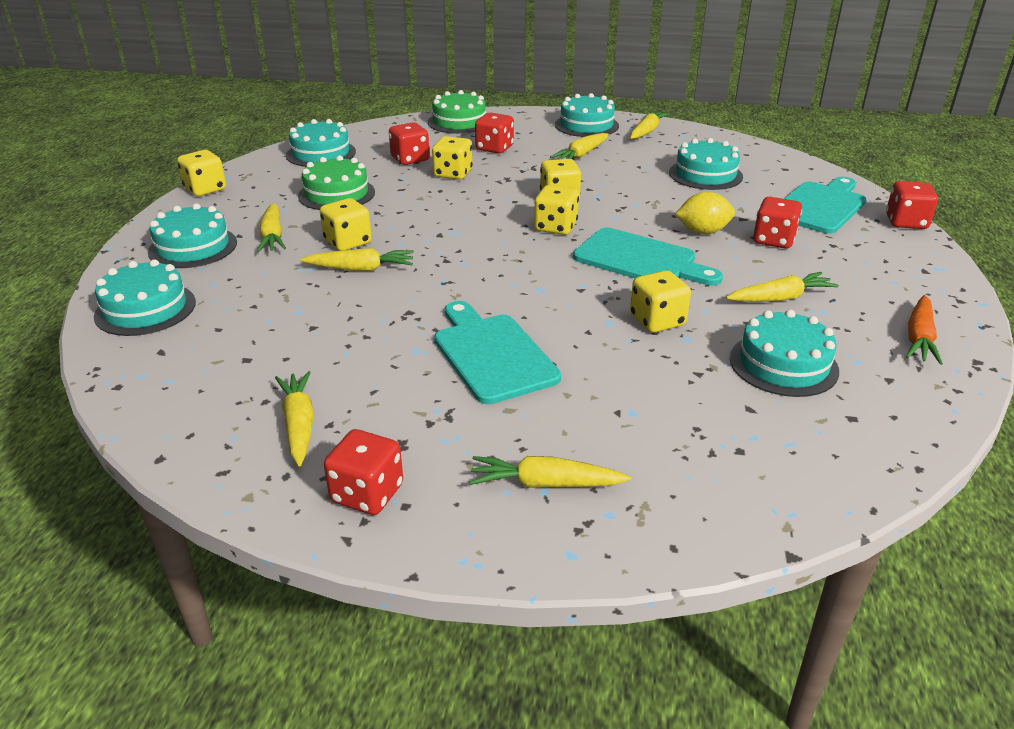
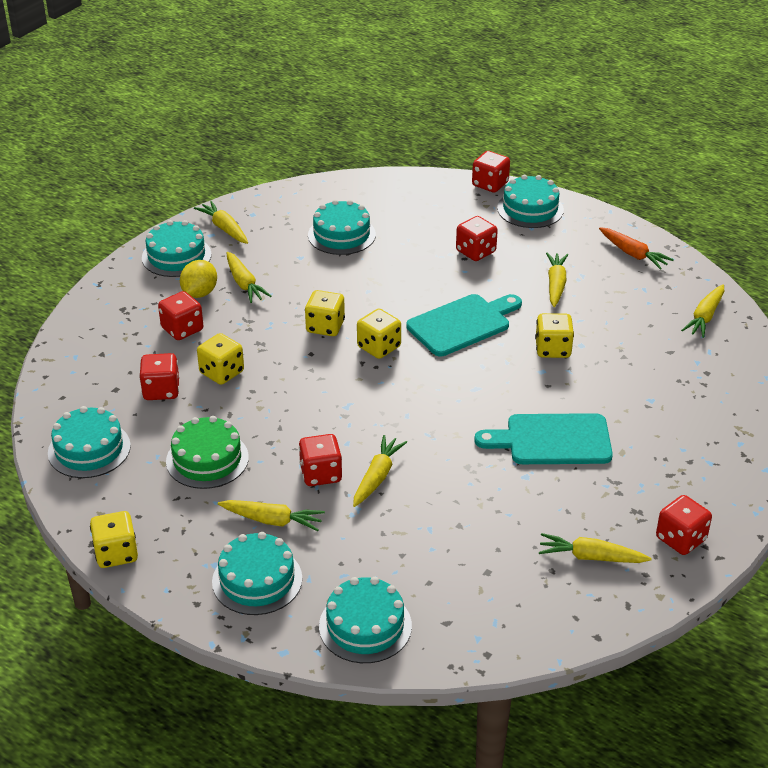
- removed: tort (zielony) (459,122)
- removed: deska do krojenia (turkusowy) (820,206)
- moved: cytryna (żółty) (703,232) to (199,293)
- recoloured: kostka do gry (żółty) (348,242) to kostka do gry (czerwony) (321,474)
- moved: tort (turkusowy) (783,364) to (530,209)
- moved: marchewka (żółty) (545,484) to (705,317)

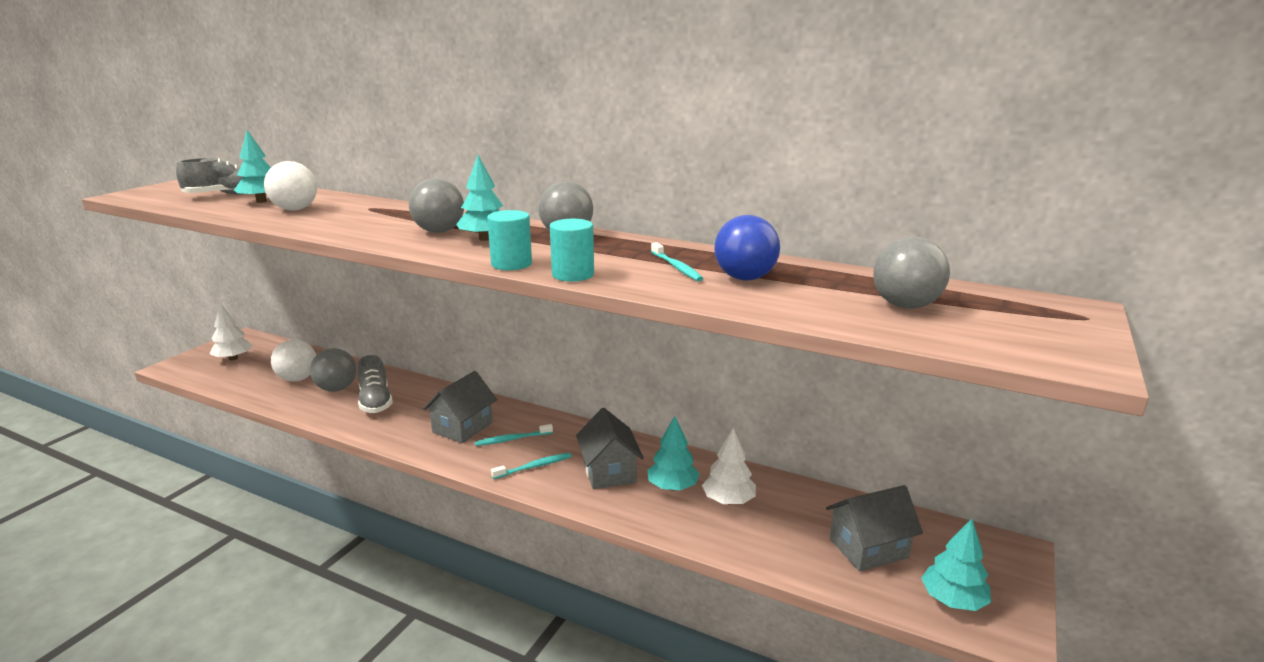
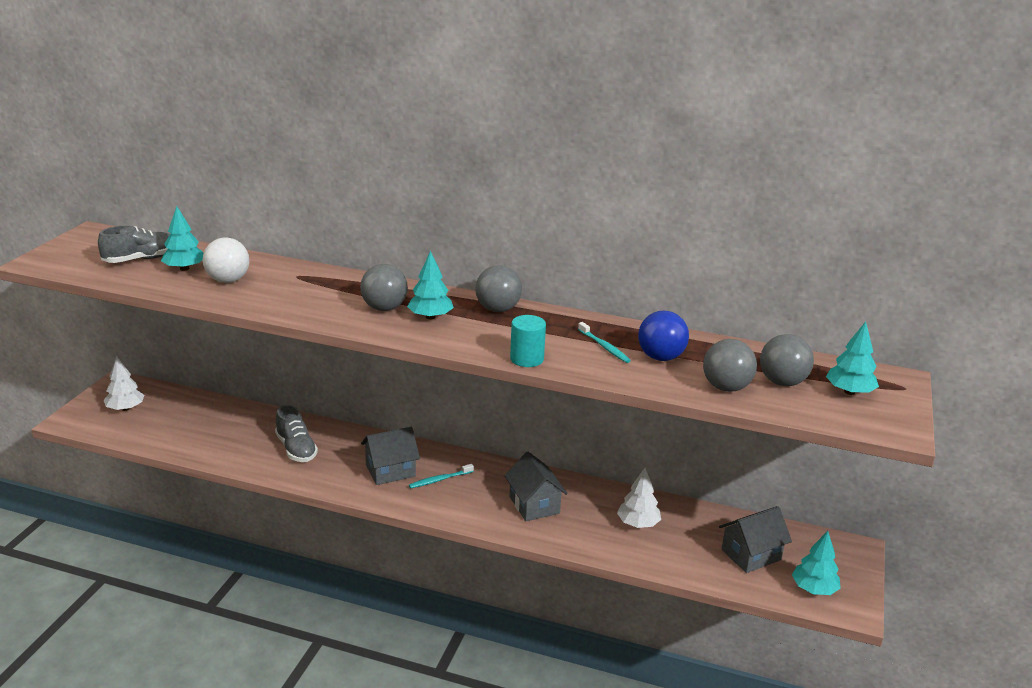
- removed: walec (turkusowy) (511,264)
- removed: piłka (biały) (297,379)
- moved: piłka (szary) (336,388) to (726,387)
- turned: domek (szary) (463,427) = (390,471) 45 degrees clockwise
- moved: drzewko (turkusowy) (672,487) to (849,392)
- removed: szczoteczka do zębów (turkusowy) (534,466)

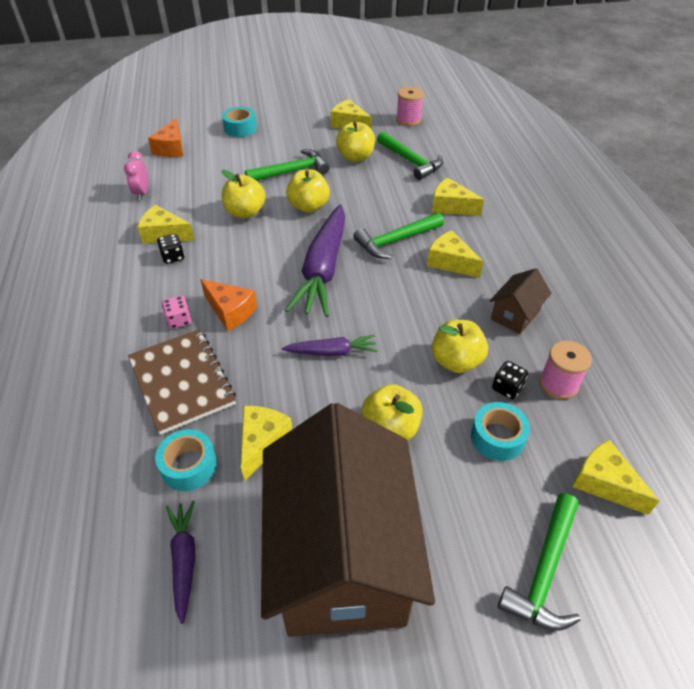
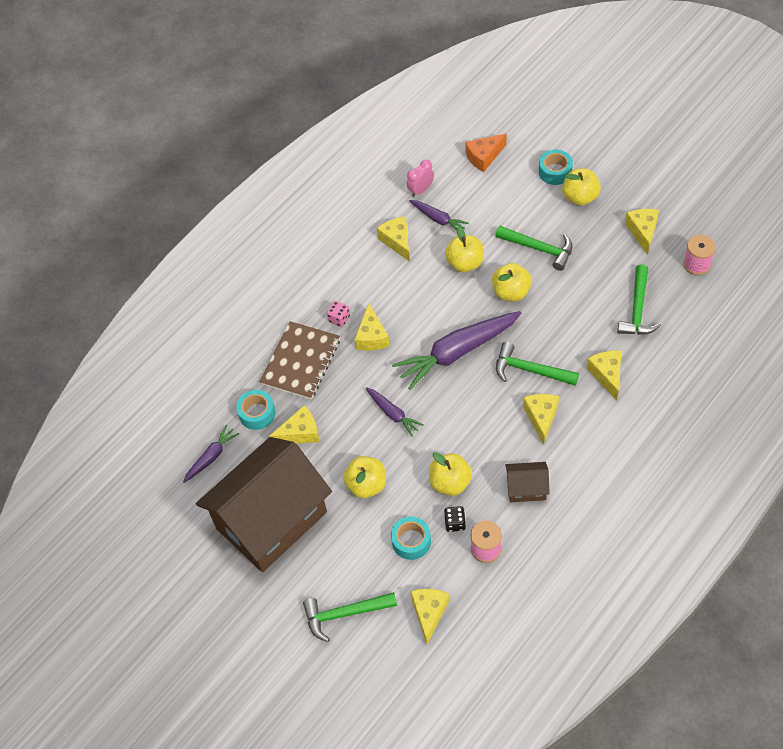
- moved: jabłko (żółty) (355,157) to (580,197)
- removed: kostka do gry (czarny) (173,257)
- recoloured: ser (pomarańczowy) (230,311) to ser (żółty) (371,336)
- added: marchewka (fioletowy) (438,219)

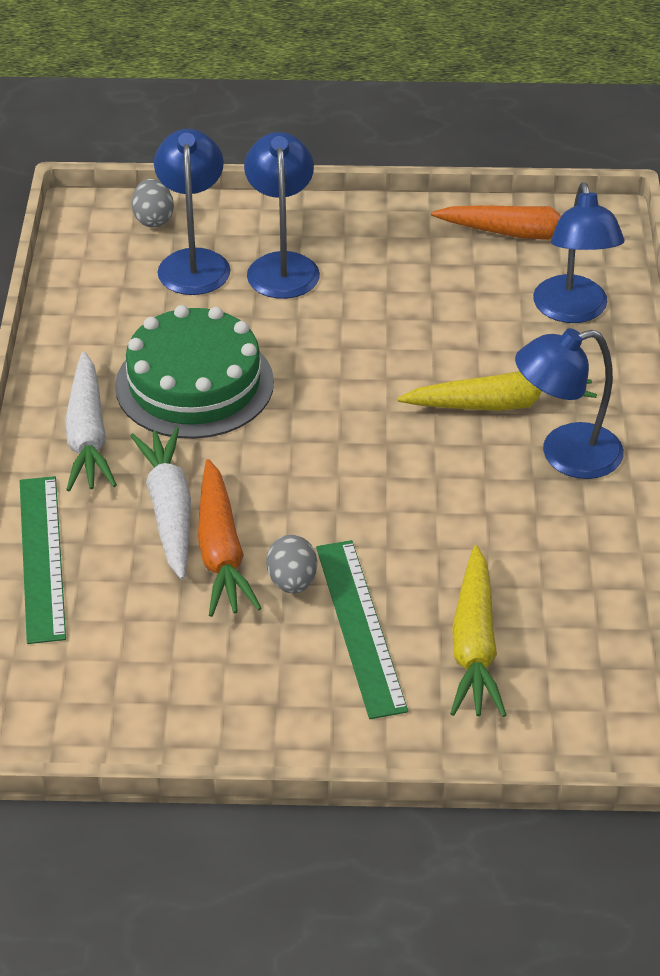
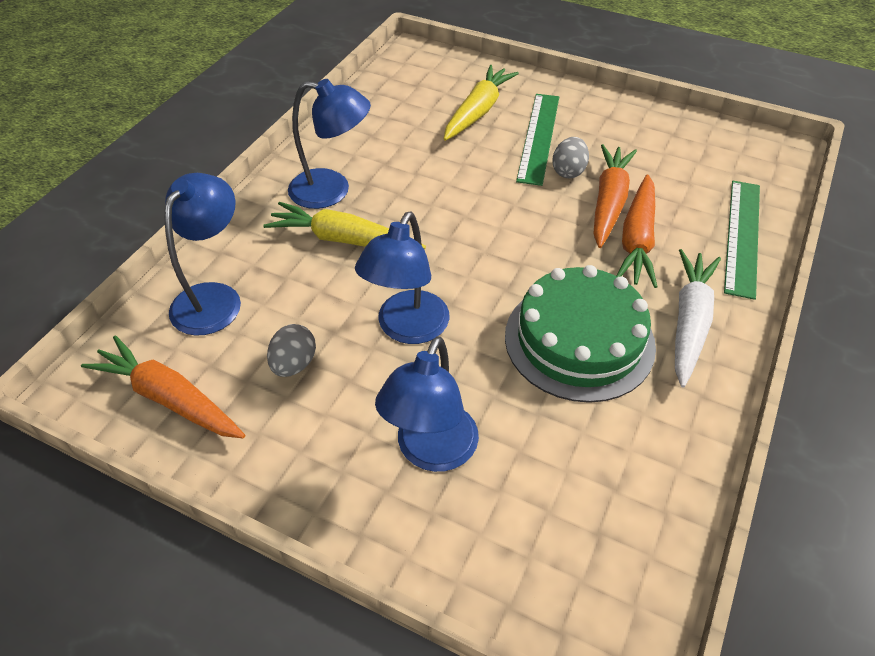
- moved: lampka (niebieski) (194,262) to (407,329)
- moved: jajko (szary) (153,219) to (294,364)
- recoloured: marchewka (biały) (169,511) to marchewka (pomarańczowy) (637,240)

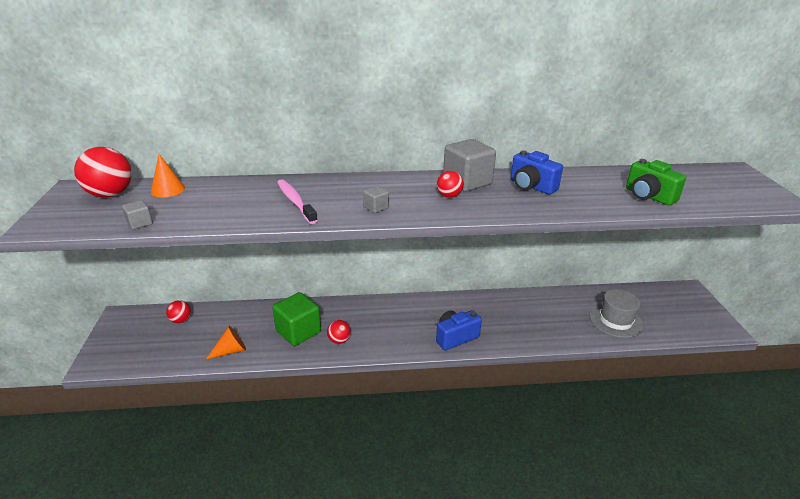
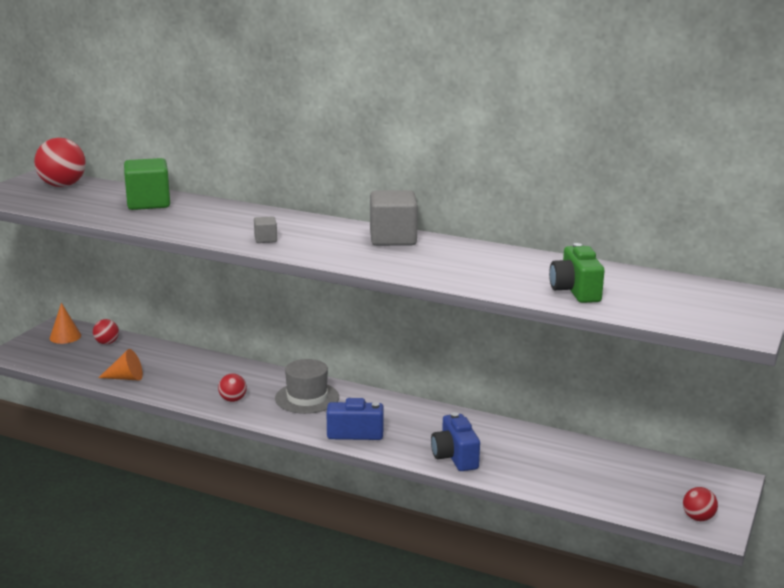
- moved: aparat fotograficzny (niebieski) (531,186) to (455,457)
- moved: stożek (pomarańczowy) (168,190) to (65,337)
- moved: piłka (czerwony) (449,196) to (698,518)
- removed: szczoteczka do zębów (różowy) (295,202)
- removed: sześcian (szary) (140,223)
- moved: kapelusz (szary) (615,320) to (307,398)
- moved: sześcian (zielony) (298,331) to (148,203)

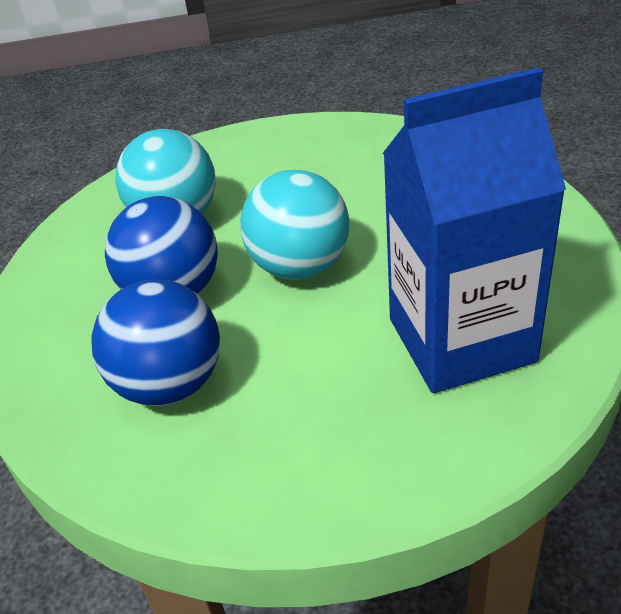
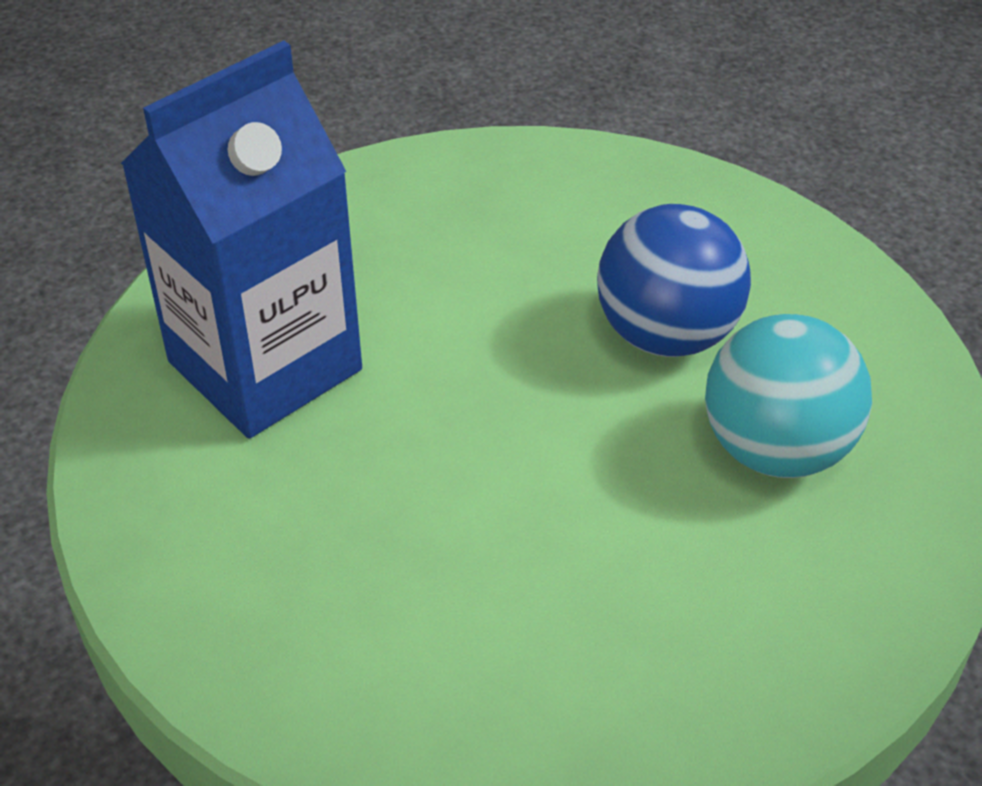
- removed: piłka (turkusowy) (300,266)
- removed: piłka (niebieski) (170,384)

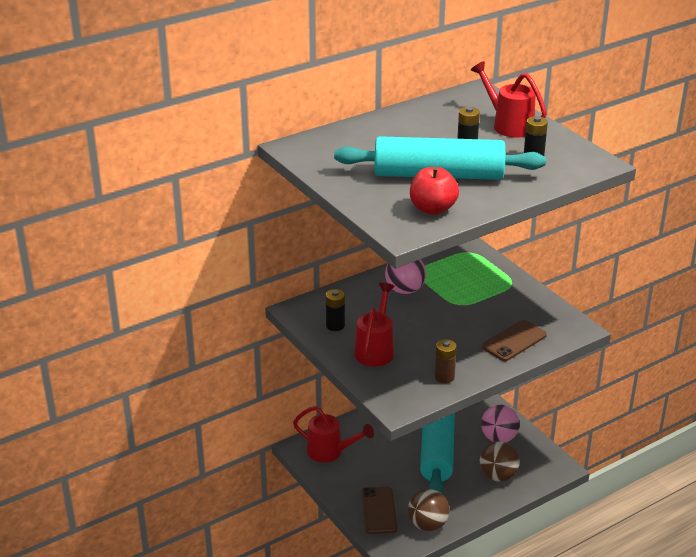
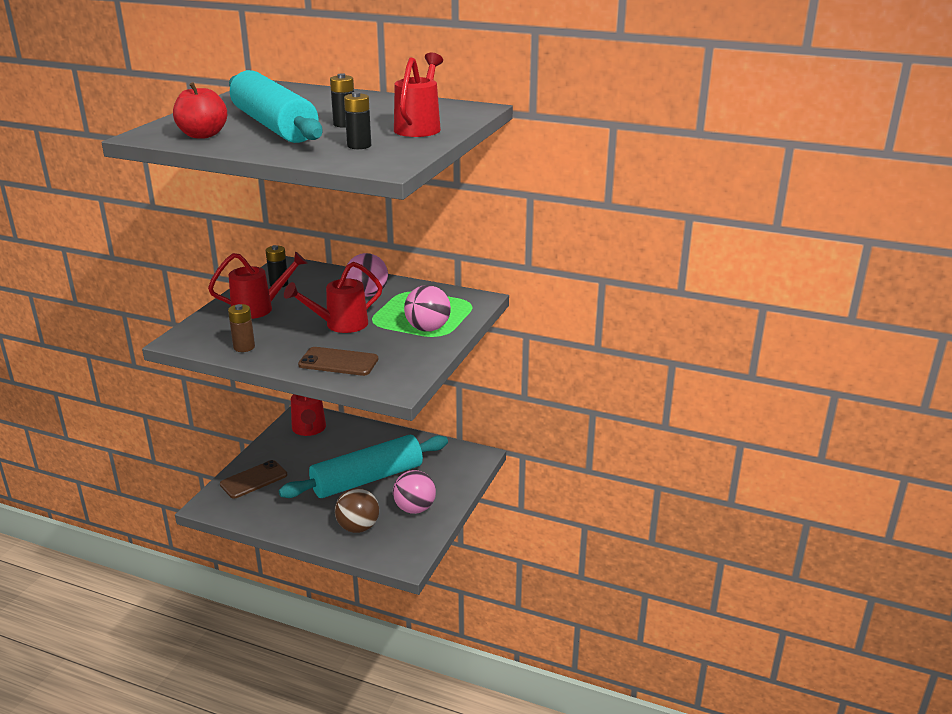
- removed: piłka (brązowy) (427,524)
- added: konewka (czerwony) (340,325)
- added: piłka (różowy) (428,328)

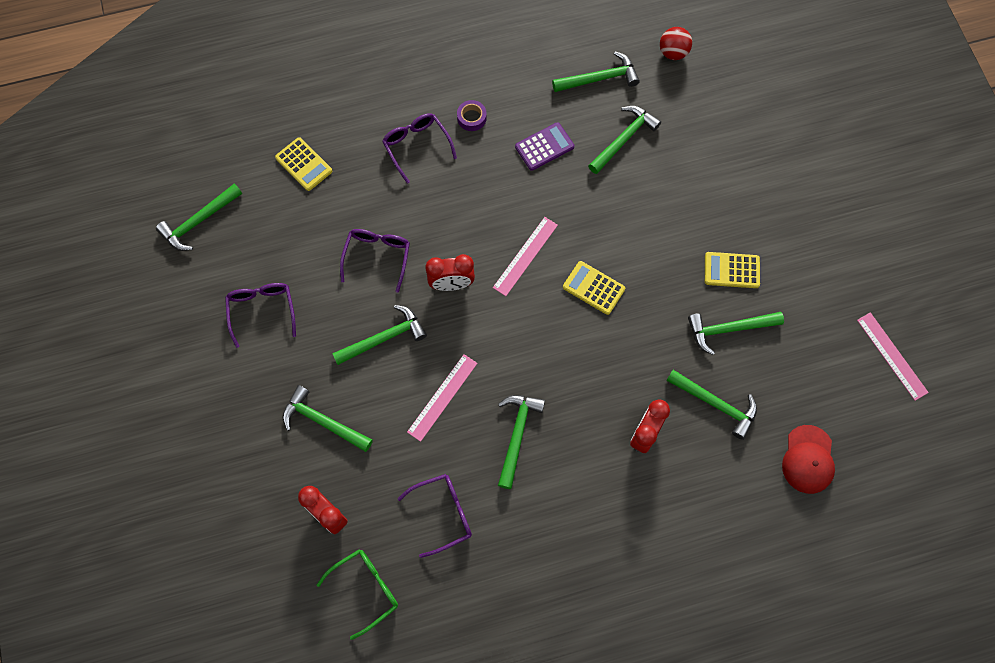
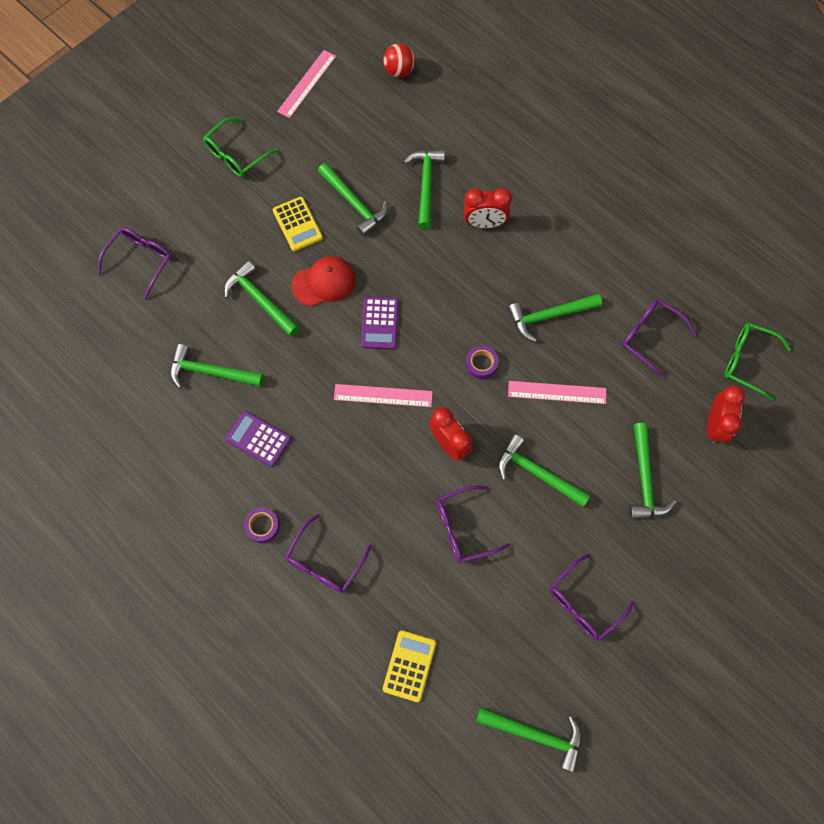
- moved: piłka (czerwony) (673,53) to (399,71)
- moved: młotek (zielony) (600,78) to (260,300)
- recoloured: kalkulator (żółty) (593,288) to kalkulator (fioletowy) (380,323)
- moved: czapka (czerwony) (808,459) to (324,282)
- added: okulary (zielony) (236,155)
- added: okulary (fioletowy) (141,260)
- added: taśma klejąca (fioletowy) (481,364)

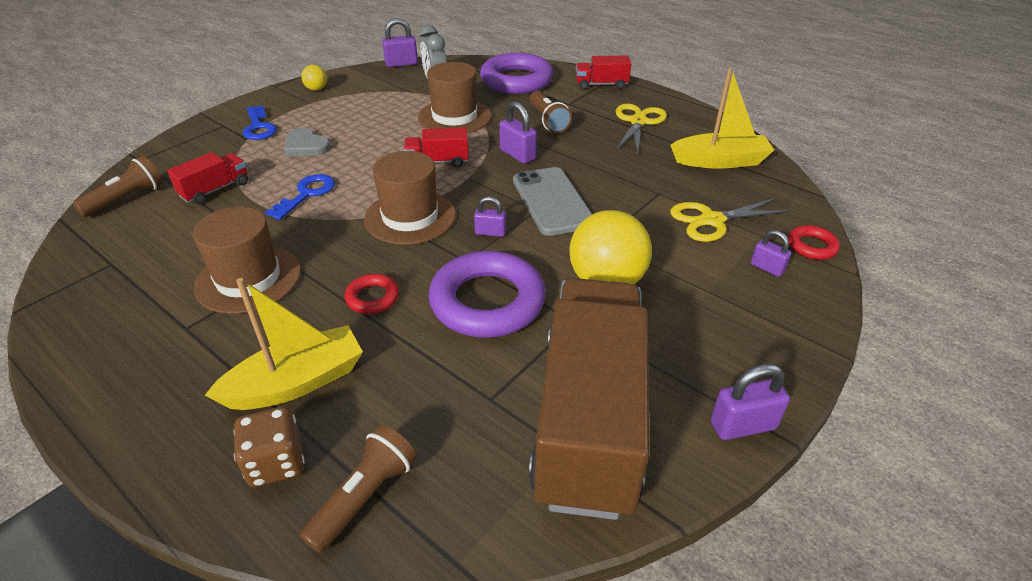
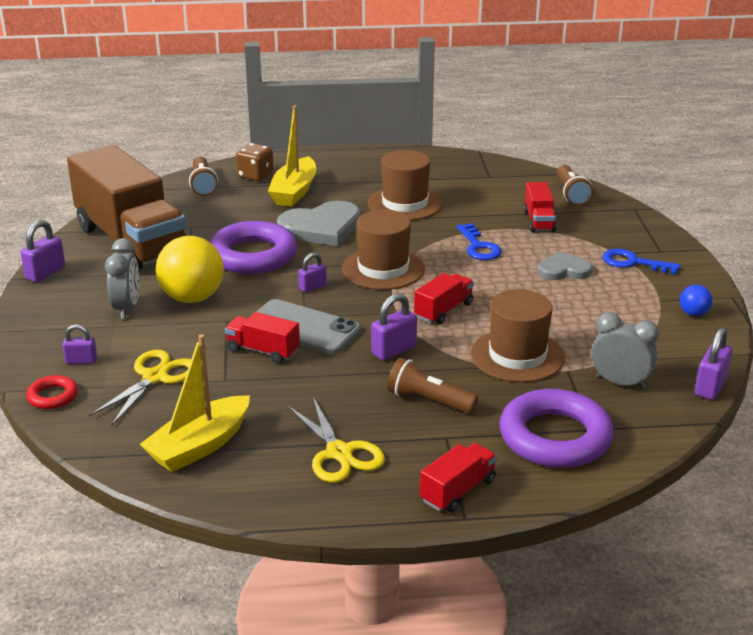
- recoloured: piłka (żółty) (316,89) to piłka (niebieski) (693,313)
- turned: kłódka (fioletowy) (517,155) = (394,350) 45 degrees counterclockwise
- replaced: pierścień (czerwony) (372,297) to serce (szary) (321,228)
- added: budzik (szary) (127,308)
- added: ciężarówka (czerwony) (263,351)

